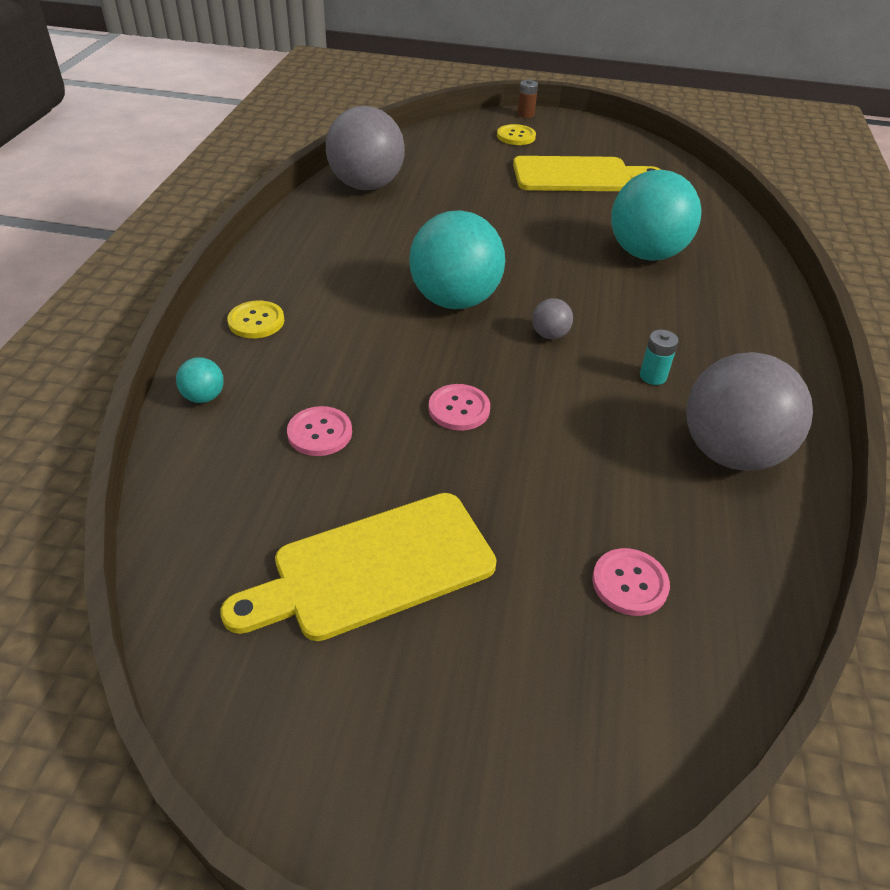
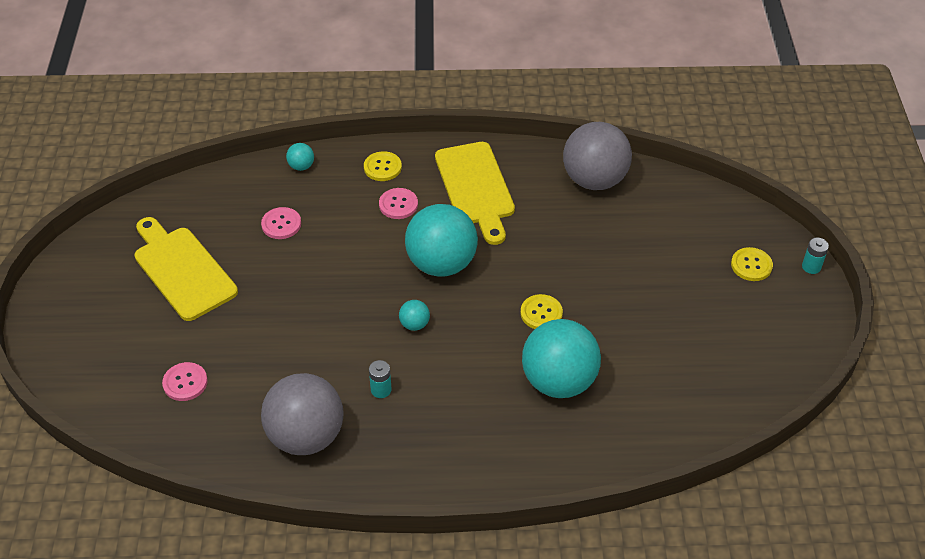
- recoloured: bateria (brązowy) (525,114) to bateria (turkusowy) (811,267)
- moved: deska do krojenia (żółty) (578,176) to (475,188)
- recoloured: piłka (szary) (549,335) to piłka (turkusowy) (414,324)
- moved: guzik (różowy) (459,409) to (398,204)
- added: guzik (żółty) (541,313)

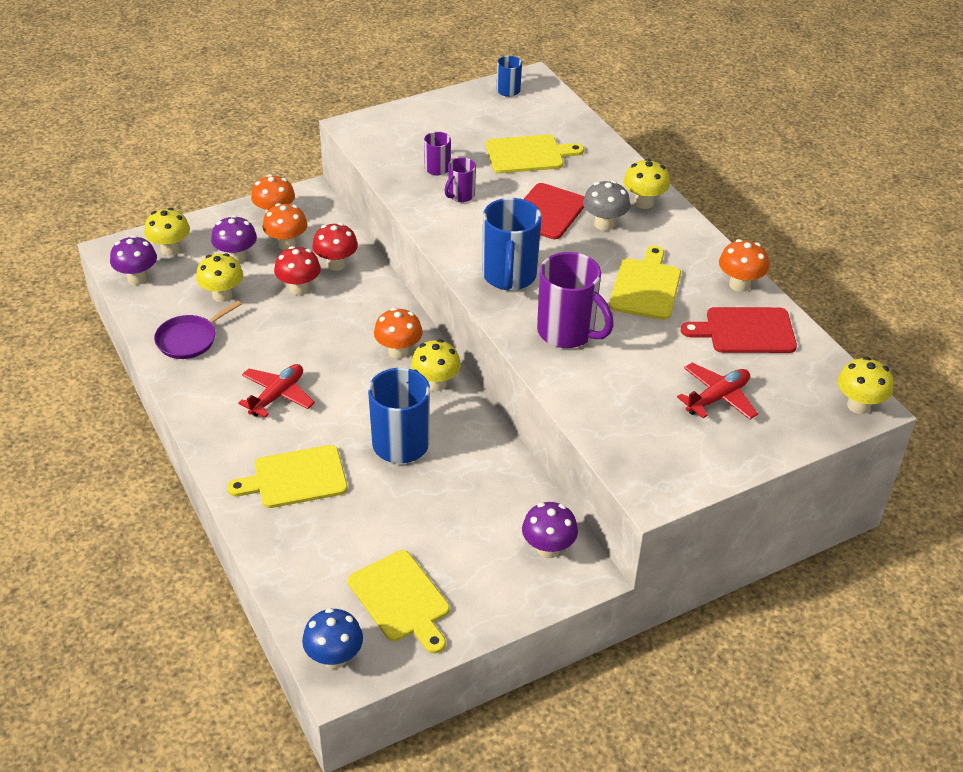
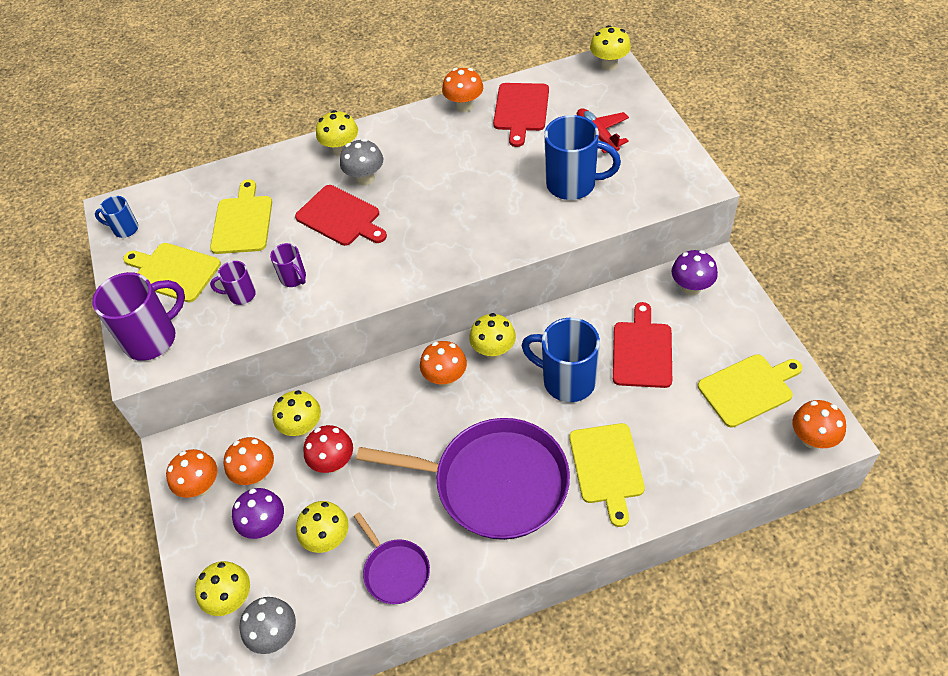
- moved: kubek (niebieski) (509,277) to (573,184)
- recoloured: grzyb (czerwony) (336,264) to grzyb (żółty) (302,427)
- recoloured: grzyb (fioletowy) (137,278) to grzyb (szary) (275,635)
- moved: deska do krojenia (żółty) (646,286) to (173,271)
- moved: kubek (fioletowy) (567,333) to (152,338)
- replaced: samolot (czerwony) (277,396) to patelnia (fioletowy) (494,483)
- recoloured: grzyb (niebieski) (334,657) to grzyb (pomarańczowy) (812,439)
- added: deska do krojenia (czerwony) (642,351)

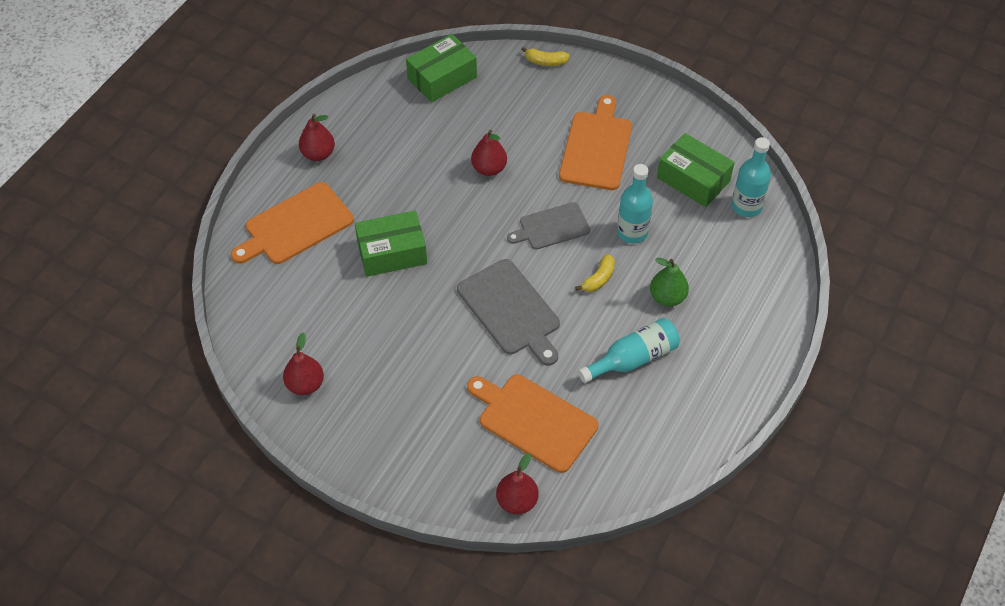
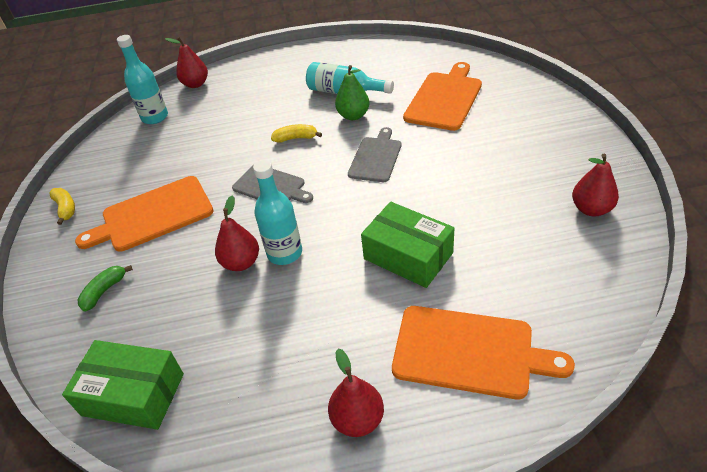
- moved: banan (żółty) (545,61) to (66,208)
- removed: pudełko (zielony) (693,179)
- moved: butelka (turkusowy) (632,232) to (284,253)
- moved: gruszka (zielony) (667,297) to (353,115)
- resized: deska do krojenia (szary) (510,310) = (376,157) x0.66
- turned: deska do krojenia (pomarańczowy) (534,421) = (444,99) 150 degrees counterclockwise
- moved: gruszka (czerwony) (517,501) to (195,84)
- added: banan (zielony) (104,291)

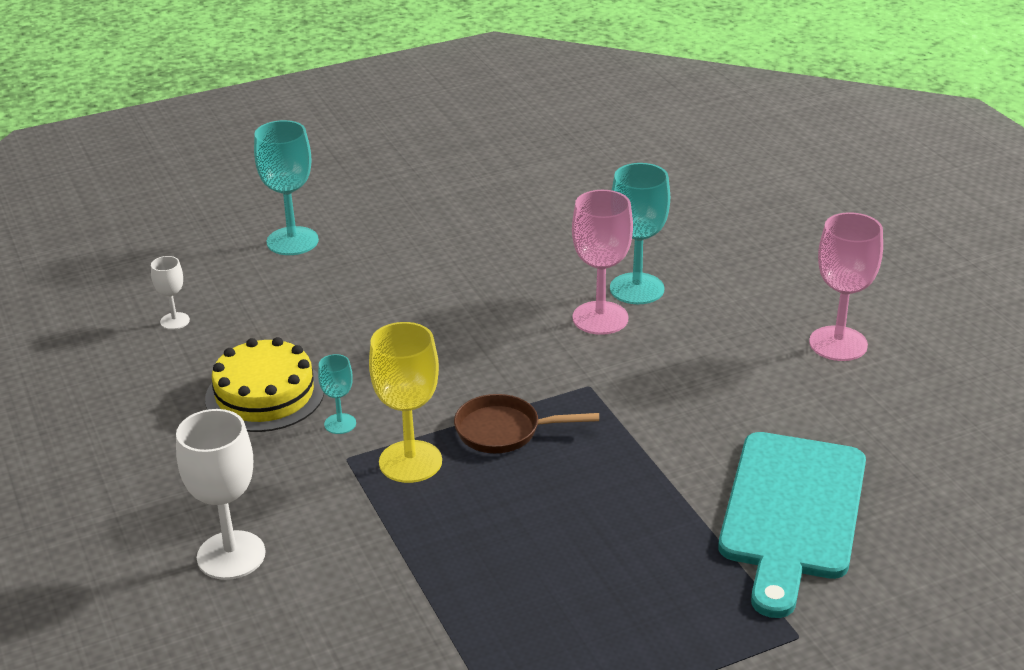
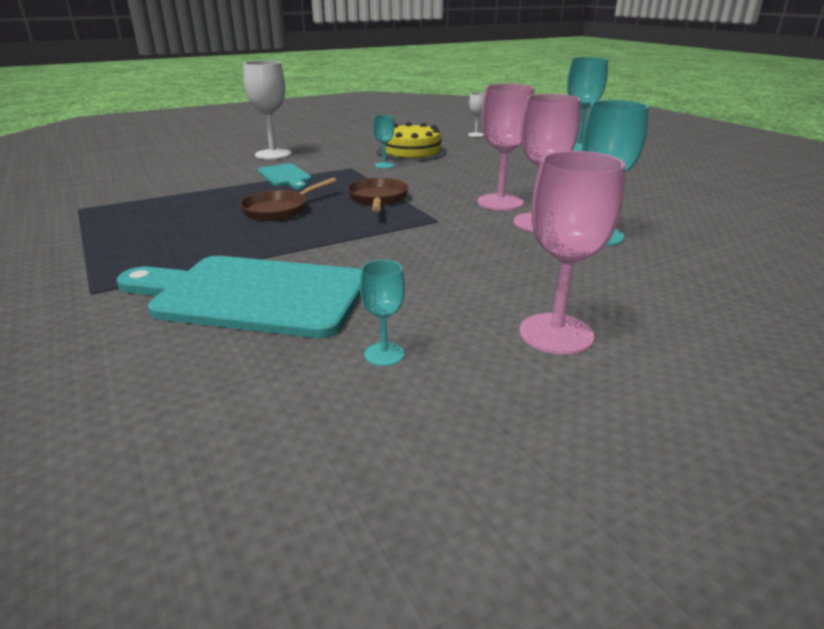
- removed: kielich (żółty) (410,462)
- added: kielich (różowy) (500,202)
- added: deska do krojenia (turkusowy) (285,176)
- added: patelnia (brązowy) (279,210)
- added: kielich (turkusowy) (384,354)

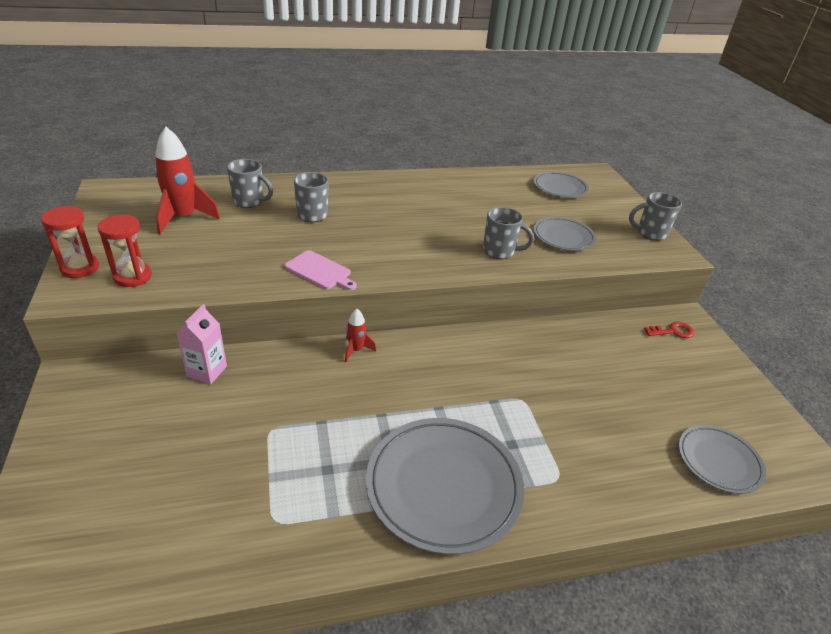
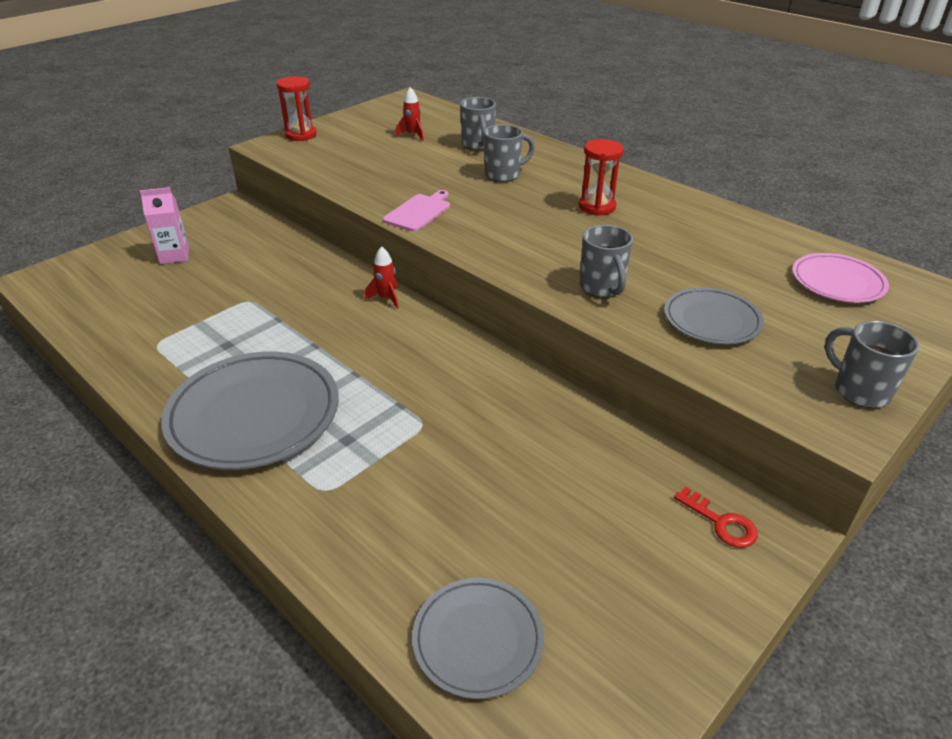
- resized: rakieta (czerwony) (184,218) = (412,135) x0.51
- recoloured: talerz (szary) (560,188) to talerz (różowy) (837,282)
- moved: klepsydra (czerwony) (133,277) to (597,207)
- turned: deska do krojenia (różowy) (320,271) = (419,212) 150 degrees counterclockwise
- moved: karton mleka (różowy) (207,371) to (174,256)

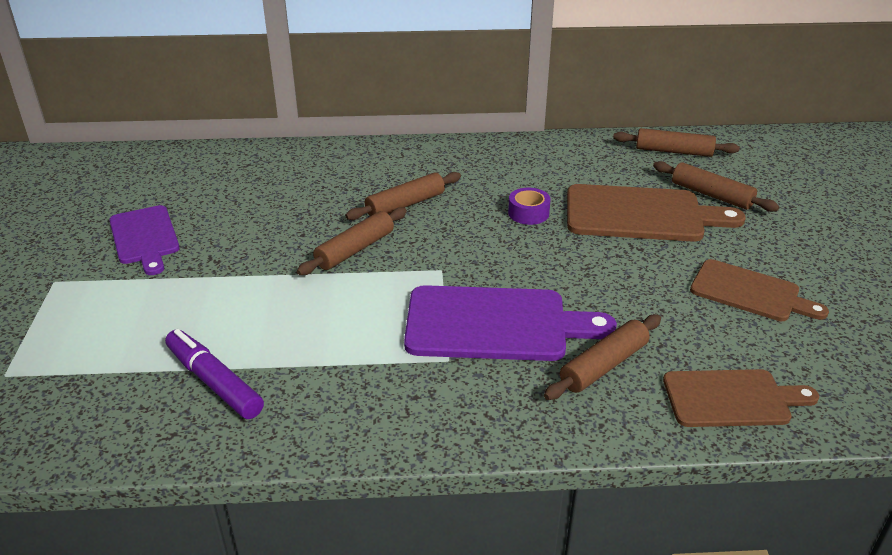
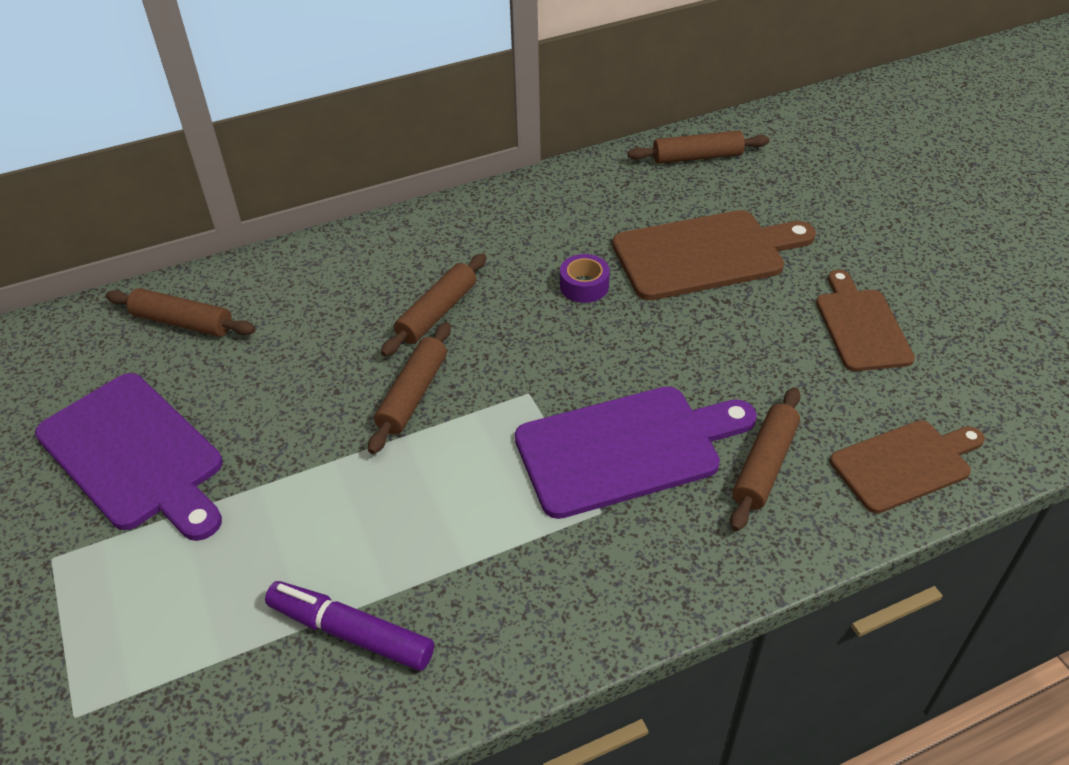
- moved: wałek do ciasta (brązowy) (711,195) to (183,322)
- resized: deska do krojenia (fioletowy) (144,237) = (134,455) x1.55
- turned: deska do krojenia (brązowy) (750,292) = (861,326) 105 degrees counterclockwise

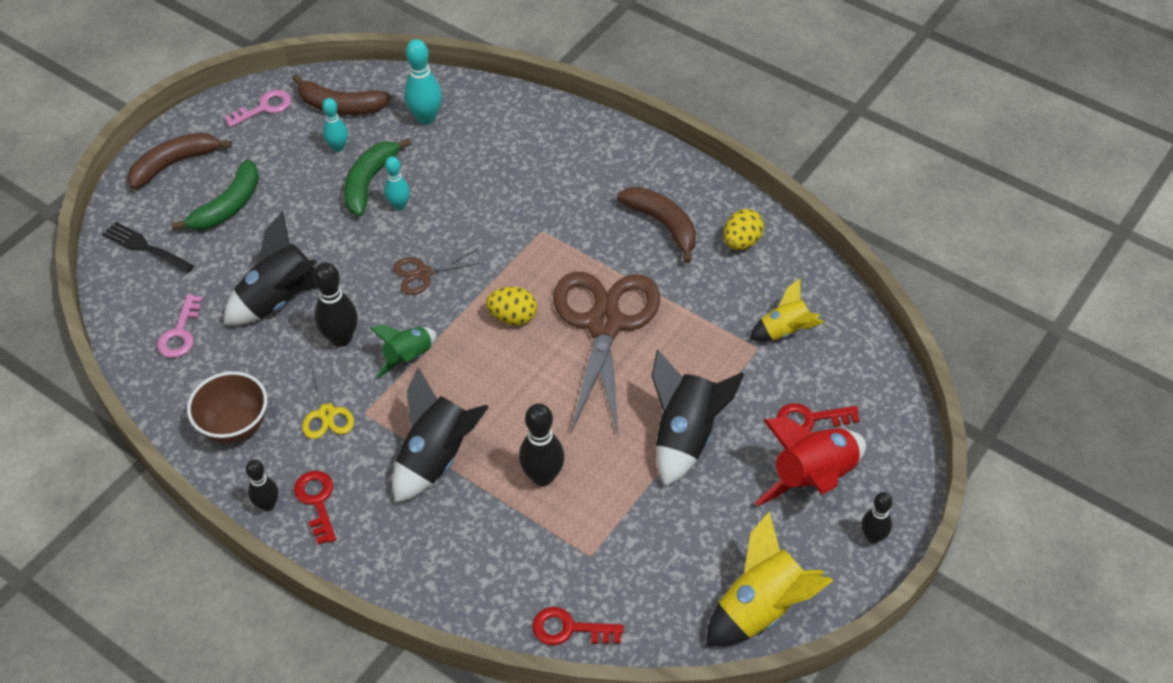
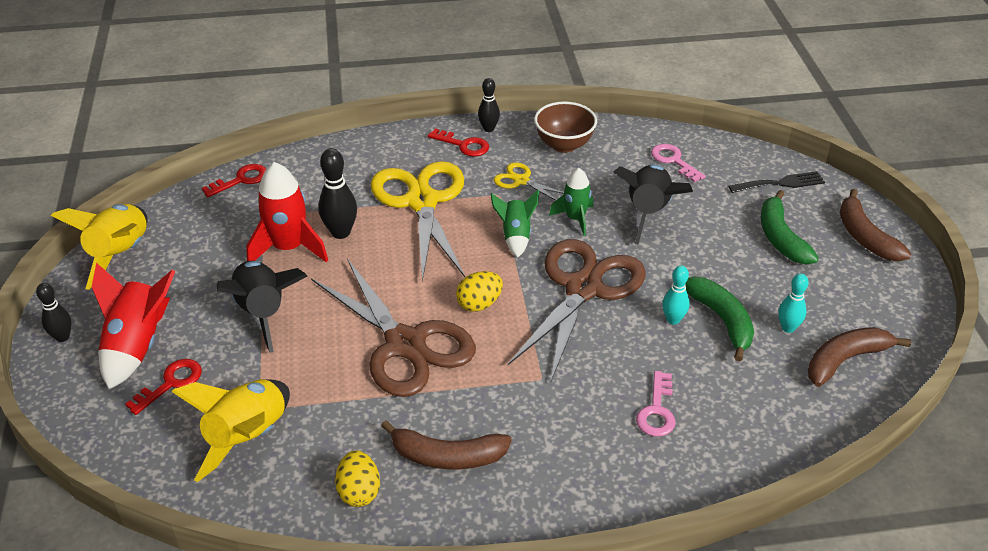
- removed: kręgiel (turkusowy) (426,118)
- moved: klucz (różowy) (264,108) to (657,410)
- turned: banan (brązowy) (174,164) = (865,236) 150 degrees clockwise
- resized: nożyczki (brązowy) (423,273) = (583,288) x2.20
- replaced: kręgiel (czarny) (341,338) to rakieta (zielony) (575,218)
- resized: rakieta (żółty) (785,331) = (248,438) x1.63
- replaced: rakieta (czarny) (437,457) to nożyczki (żółty) (422,202)
- added: rakieta (czerwony) (289,248)

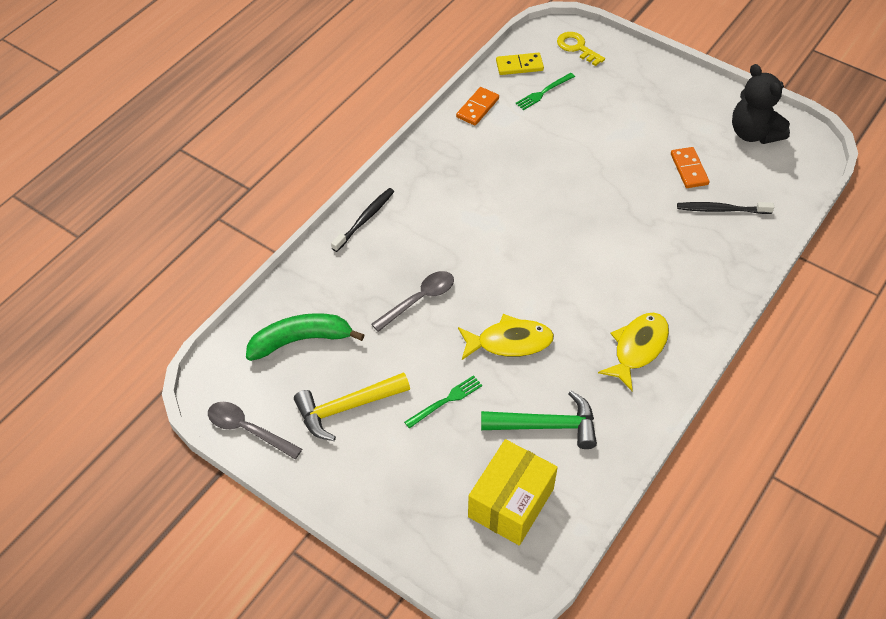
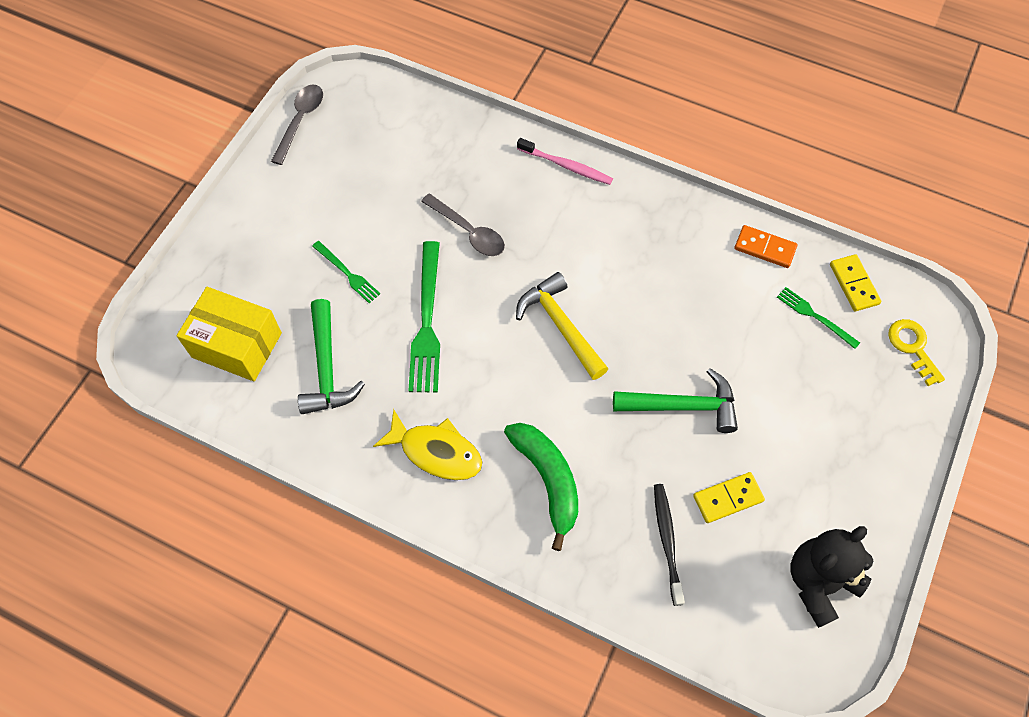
- turned: klucz (żółty) (577,47) = (912,347) 60 degrees counterclockwise
- recoloured: kostka domina (pomarańczowy) (689,169) to kostka domina (żółty) (728,498)
- recoloured: szczoteczka do zębów (czarny) (365,219) to szczoteczka do zębów (różowy) (566,166)
- moved: banan (zielony) (301,340) to (548,480)
- replaced: ryba (żółty) (509,342) to widelec (zielony) (426,322)
- moved: młotek (żółty) (346,408) to (560,325)
- added: młotek (zielony) (682,406)

